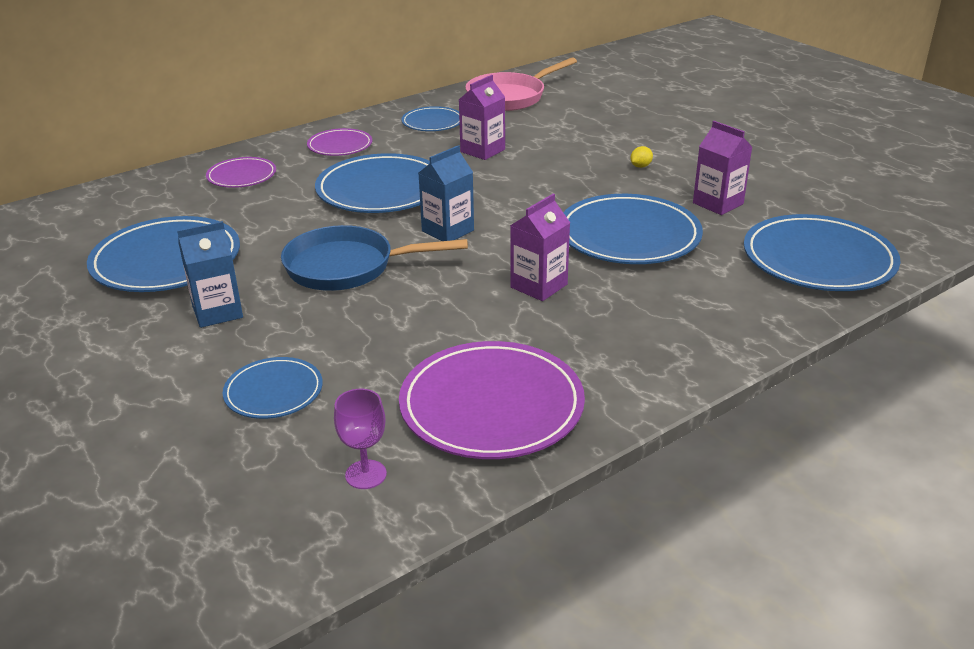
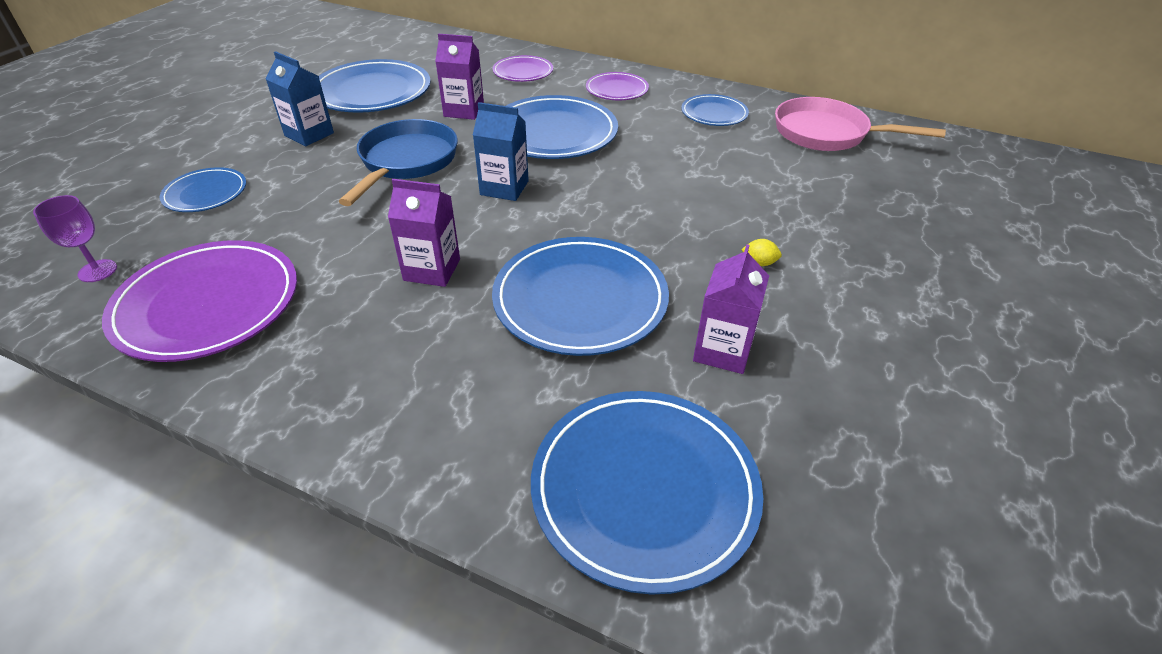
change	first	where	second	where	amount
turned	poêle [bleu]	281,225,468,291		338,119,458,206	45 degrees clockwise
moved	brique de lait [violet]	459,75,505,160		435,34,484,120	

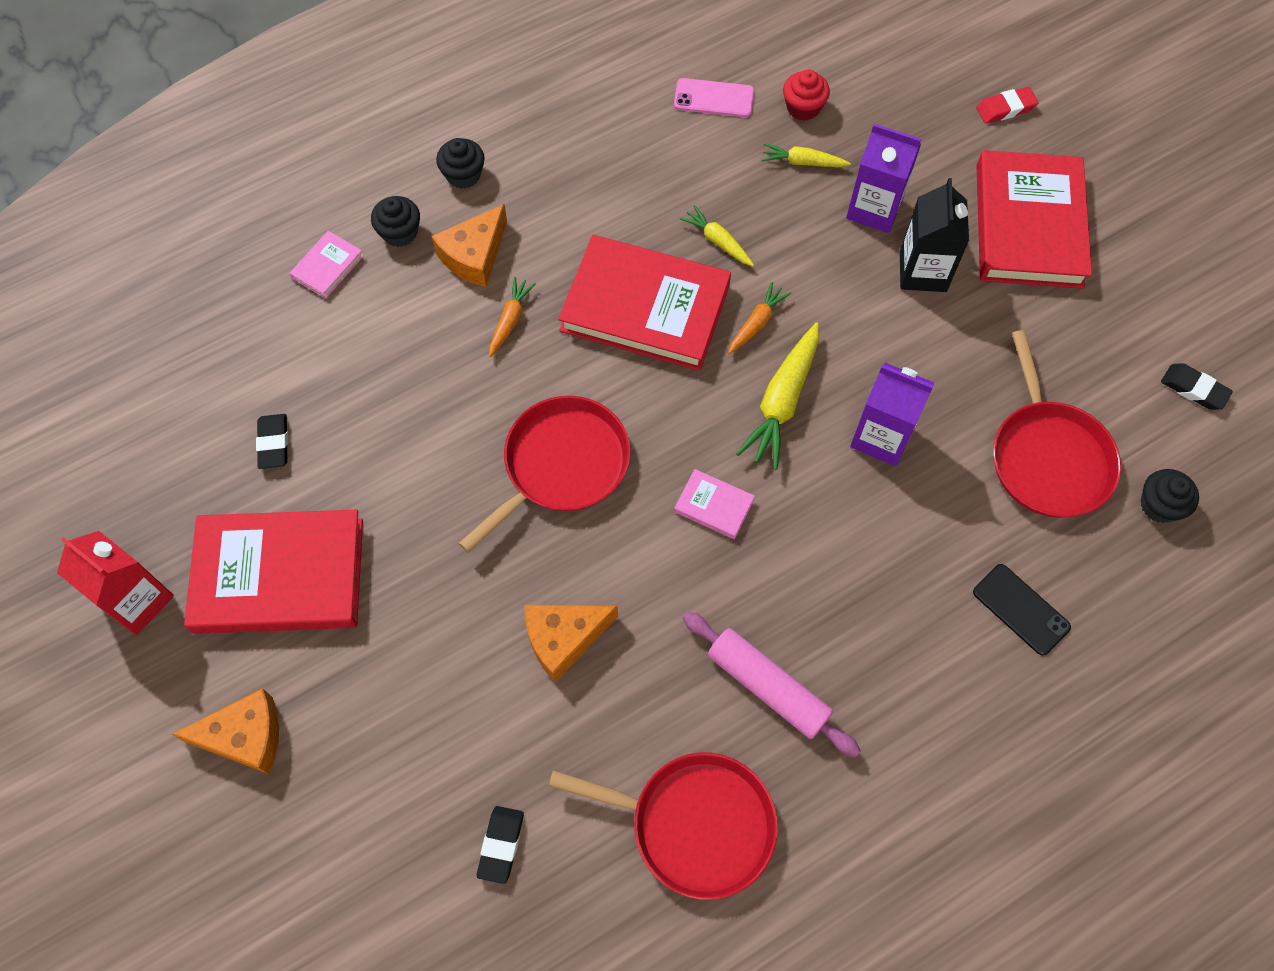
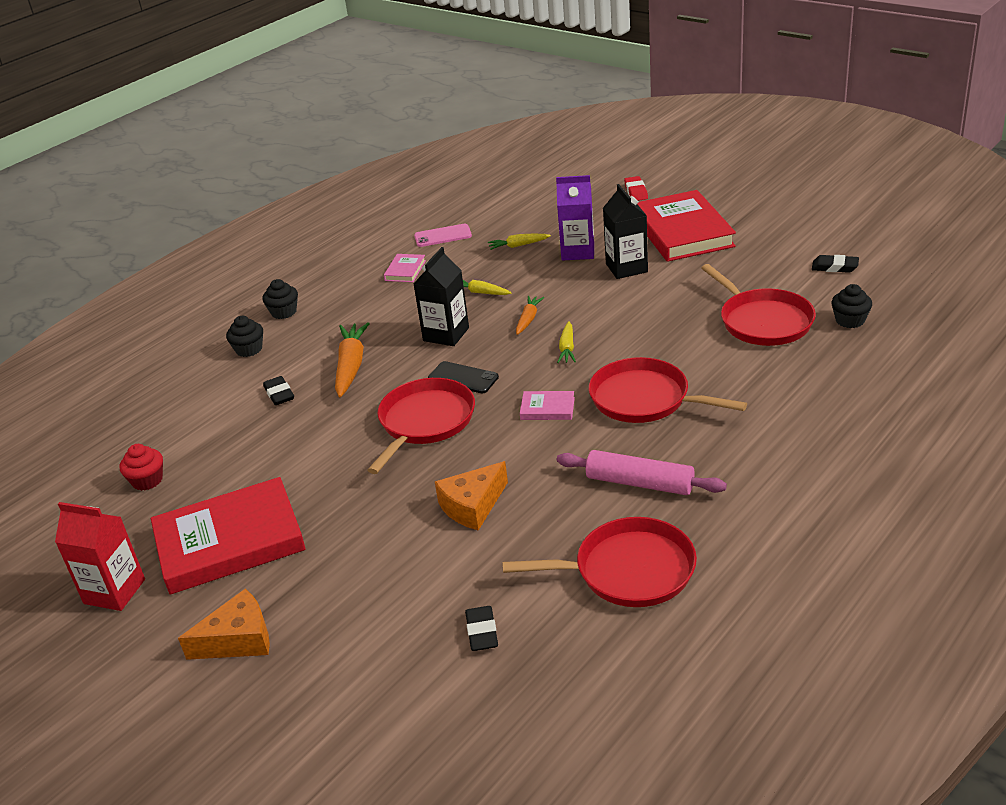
change	first	where	second	where	amount
moved	gomme [noir]	256,414,288,469		263,376,294,405	
moved	livre [rose]	290,231,364,299		384,254,426,282	
removed	fromage [orange]	431,204,507,287			
resized	carotte [orange]	489,277,536,357		335,322,370,397	x1.76
replaced	livre [rouge]	558,235,731,371	brique de lait [noir]	414,247,469,346	
resized	carotte [jaune]	736,323,819,470		557,321,576,363	x0.57
moved	muffin [rouge]	783,70,830,121		120,444,163,491	
removed	brique de lait [violet]	850,363,934,466			
moved	téléphone [noir]	973,564,1071,656		428,361,499,393	
turned	gomme [rouge]	976,87,1039,124		624,176,648,201	60 degrees counterclockwise
added			poêle [rouge]	589,357,747,423	

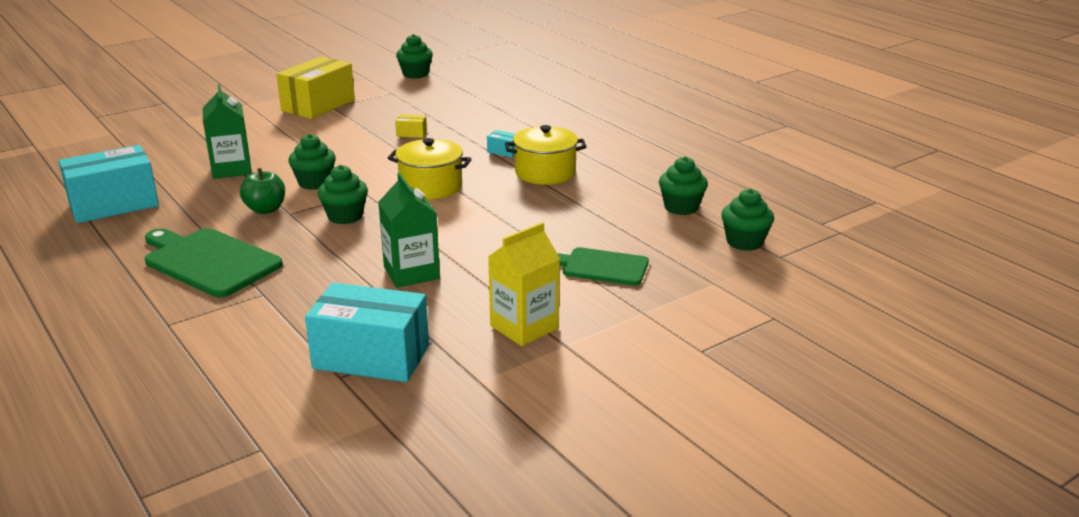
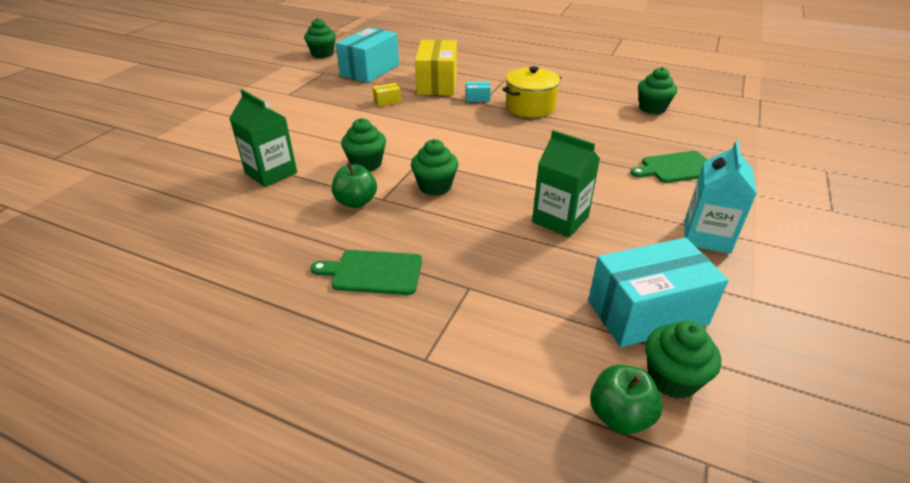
change	first	where	second	where	amount
moved	boîte [turquoise]	59,145,159,223		336,27,399,83	
resized	planche à découper [vert]	145,228,283,297		311,250,422,295	x0.64
moved	boîte [jaune]	276,56,355,119		415,40,457,95	
removed	marmite [jaune]	388,138,472,200			
recoloured	brique de lait [jaune]	488,222,560,346	brique de lait [turquoise]	684,141,757,254	
moved	muffin [vert]	721,189,774,251		645,321,721,399	
added			pomme [vert]	590,365,663,434	

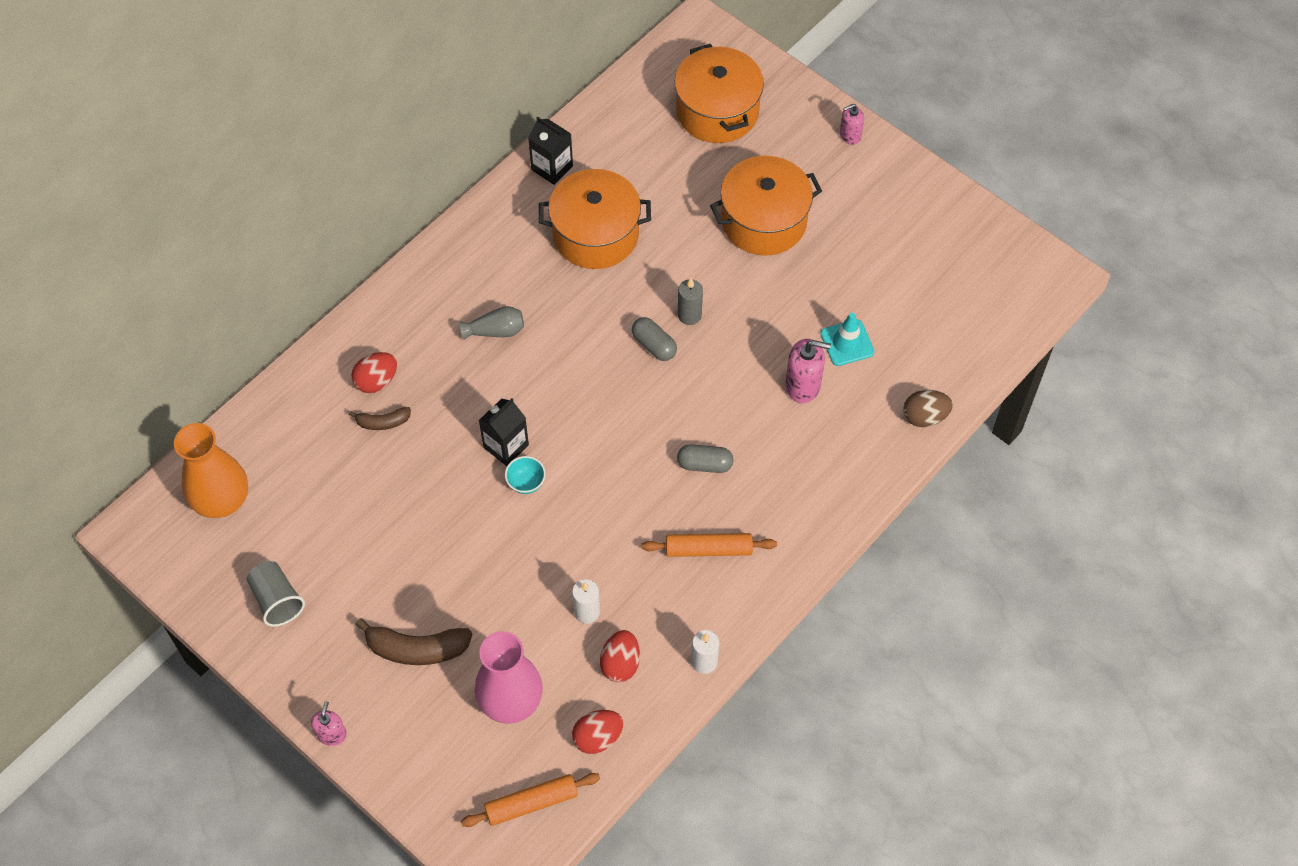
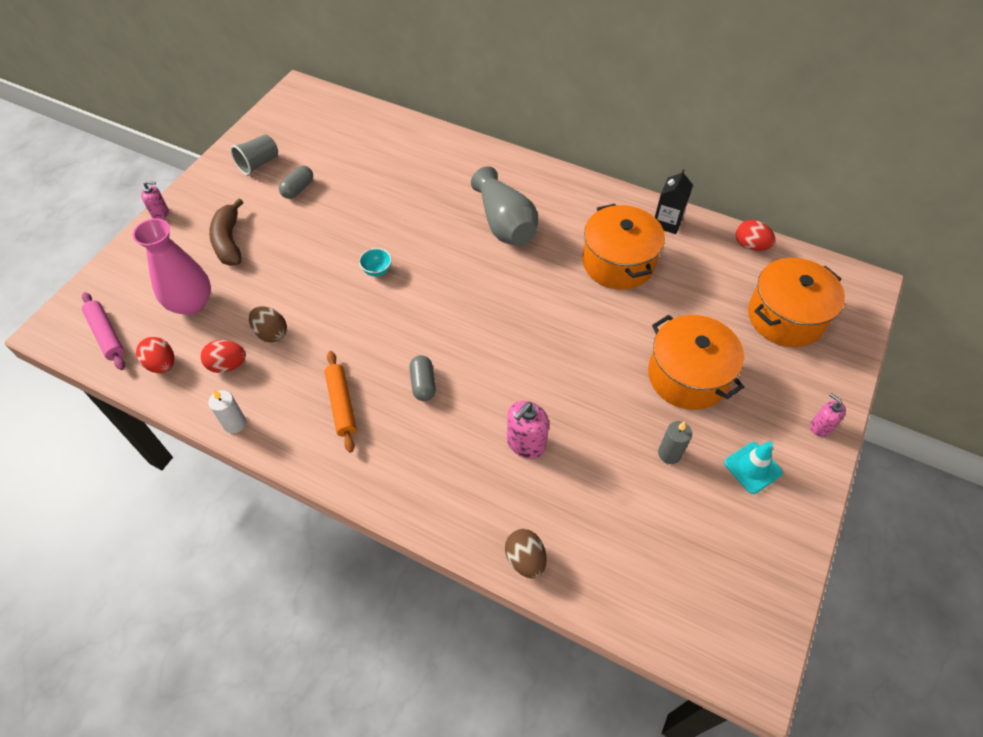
change	first	where	second	where	amount
removed	vase [orange]	174,423,248,518			
removed	banane [marron]	349,407,411,430			
moved	œuf [rouge]	351,352,397,393		736,220,776,251	
resized	vase [gris]	460,306,524,340		471,166,538,245	x1.96
recoloured	rouleau à pâtisserie [orange]	461,773,600,827	rouleau à pâtisserie [rose]	82,292,125,370	
removed	brique de lait [noir]	479,398,529,466			
replaced	bougie [blanc]	572,579,600,624	œuf [marron]	249,306,287,343	
moved	gélule [gris]	632,317,677,361		279,166,313,199	
moved	bougie [gris]	678,279,703,325		658,421,692,464	
turned	distributeur de savon [rose]	785,339,831,403		507,401,549,459	45 degrees clockwise
moved	cône de chantier [turquoise]	821,313,874,366		724,441,783,494	

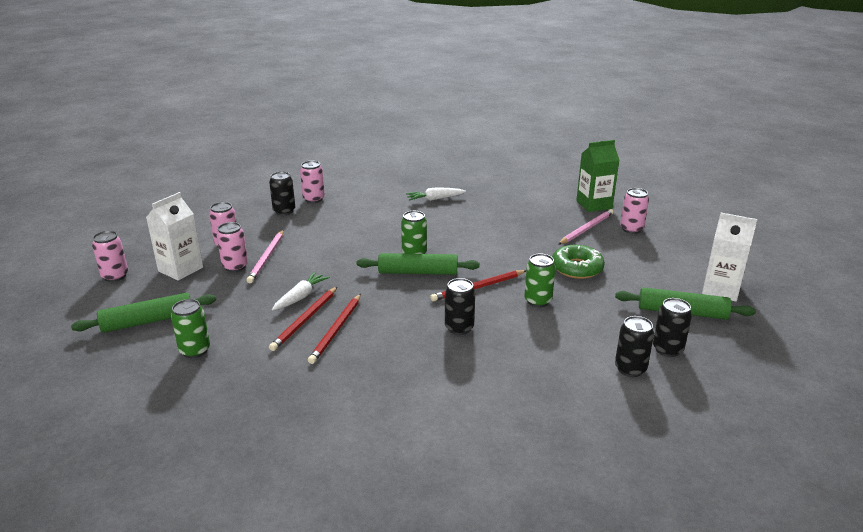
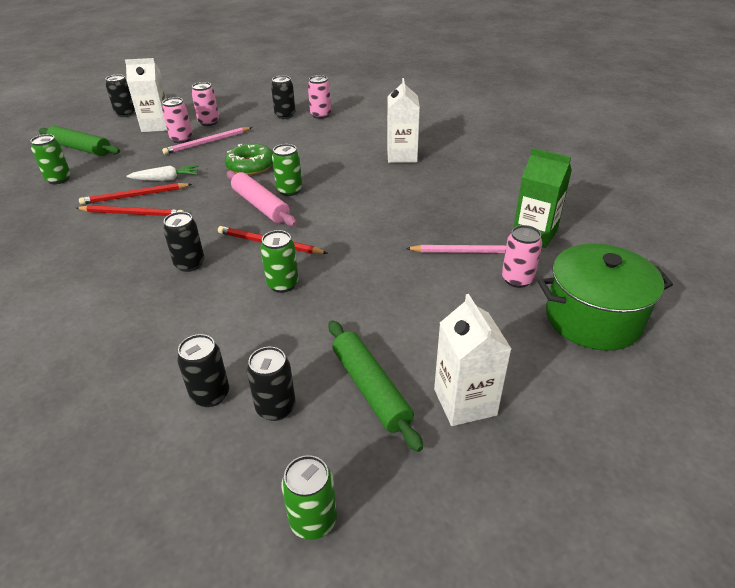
change	first	where	second	where	amount
recoloured	canette [rose]	92,231,128,282	canette [noir]	106,74,135,117	
turned	crayon [rouge]	308,294,361,364		76,205,184,216	150 degrees counterclockwise
recoloured	rouleau à pâtisserie [vert]	357,253,480,275	rouleau à pâtisserie [rose]	227,171,297,226	
replaced	carotte [blanc]	406,187,466,201	brique de lait [blanc]	387,78,420,163	
moved	beignet [vert]	552,245,605,279		225,144,273,175	
added			canette [vert]	281,455,337,540	
added			marmite [vert]	538,243,673,351	

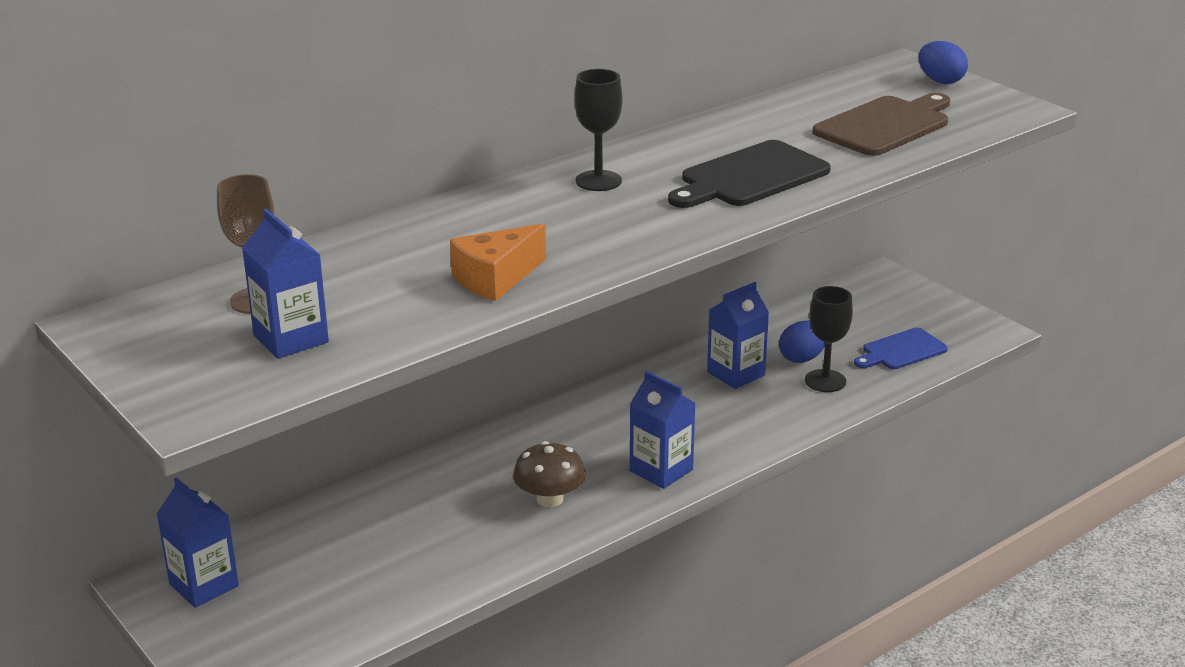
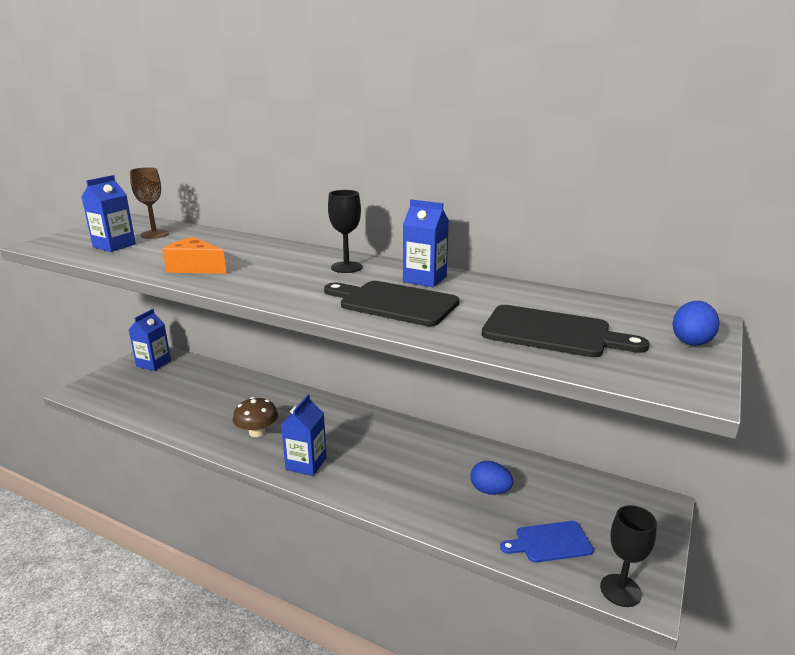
change	first	where	second	where	amount
moved	brique de lait [bleu]	707,282,769,389		403,200,449,287	
moved	verre à pied [noir]	805,286,853,392		600,505,657,607	
recoloured	planche à découper [marron]	813,93,950,156	planche à découper [noir]	481,305,650,357	
turned	planche à découper [bleu]	854,328,948,369		500,521,594,563	45 degrees counterclockwise

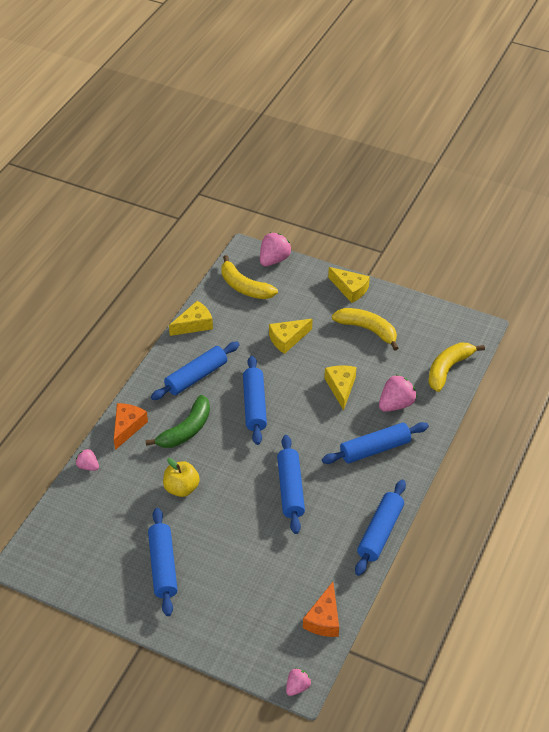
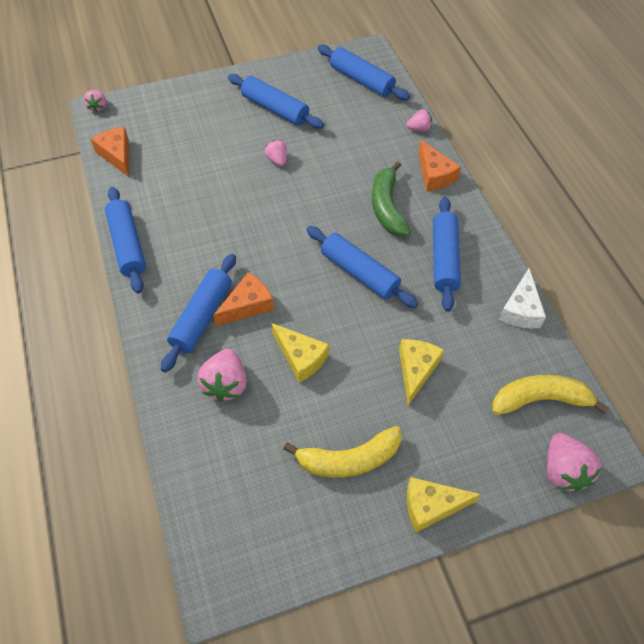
change	first	where	second	where	amount
removed	pomme [jaune]	163,458,200,497			
recoloured	fromage [jaune]	169,301,213,336	fromage [blanc]	499,268,546,328	
moved	rouleau à pâtisserie [bleu]	277,435,305,534		317,45,410,100	
removed	banane [jaune]	428,342,485,392			
added			fromage [orange]	214,272,274,326	
added			fraise [rose]	265,140,287,166	

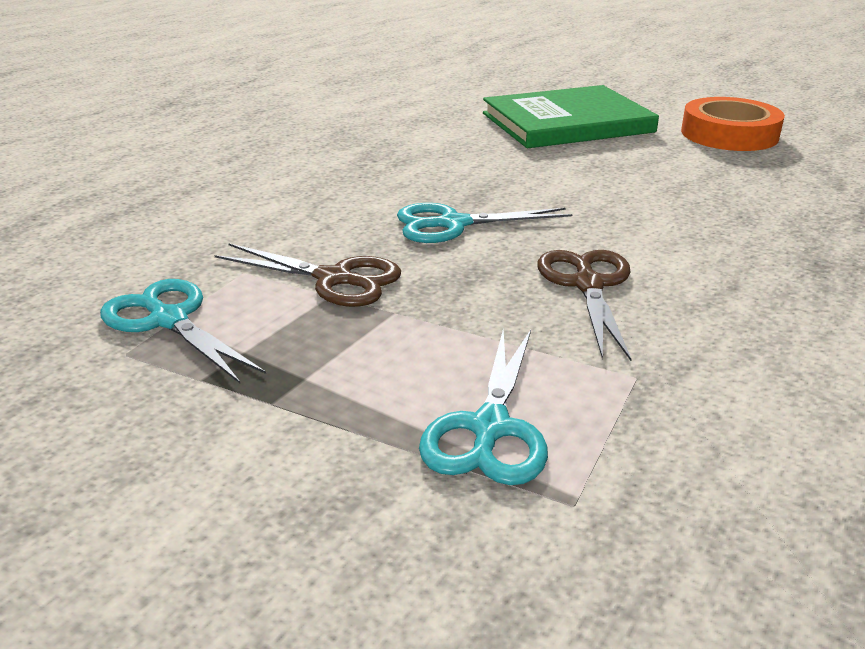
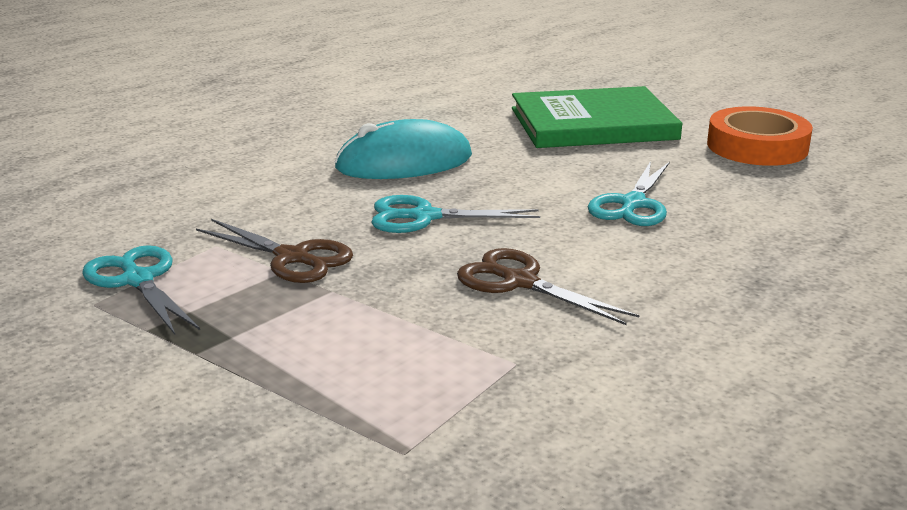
change	first	where	second	where	amount
moved	ciseaux [turquoise]	419,329,548,485		588,161,670,226	
turned	ciseaux [marron]	538,250,632,361		457,248,639,325	60 degrees counterclockwise
added			souris [turquoise]	334,119,472,179	

